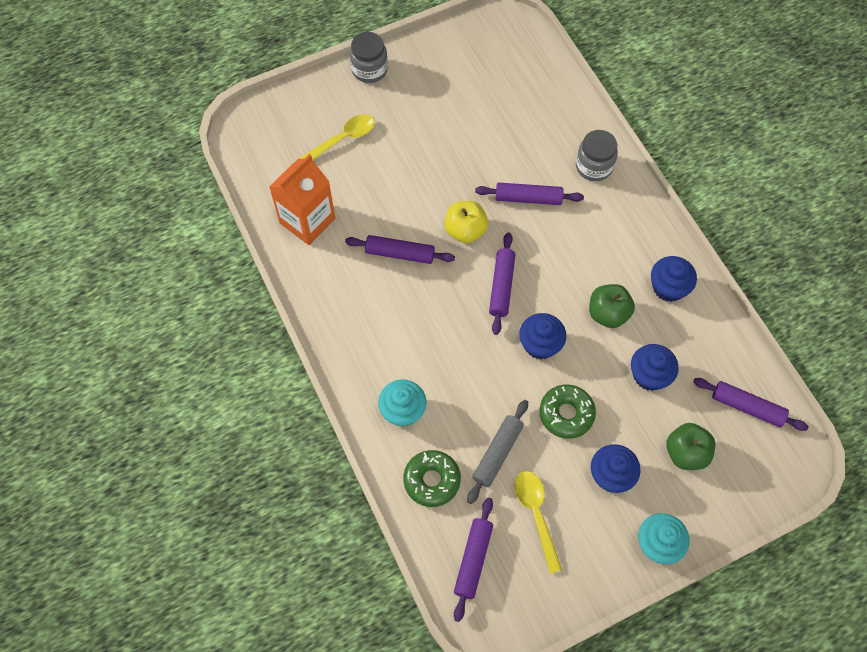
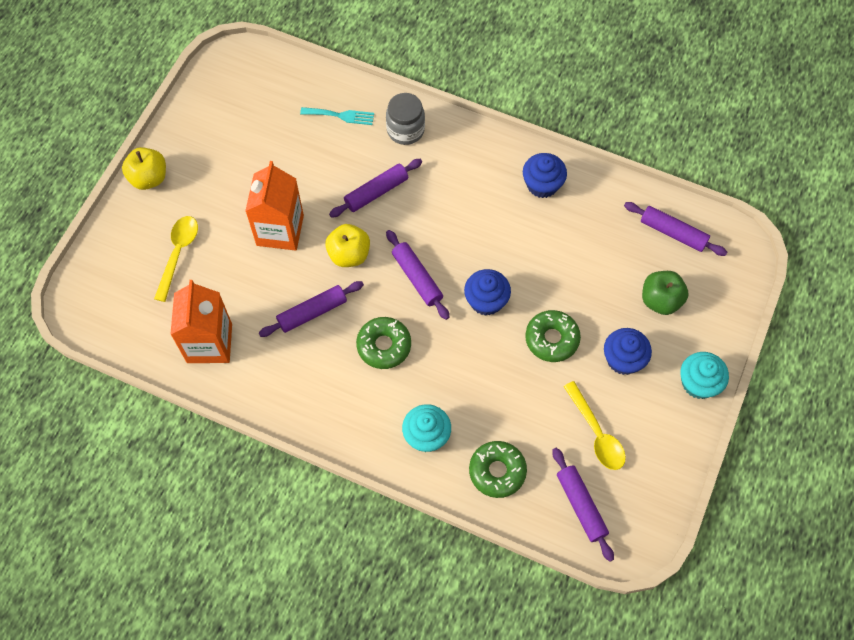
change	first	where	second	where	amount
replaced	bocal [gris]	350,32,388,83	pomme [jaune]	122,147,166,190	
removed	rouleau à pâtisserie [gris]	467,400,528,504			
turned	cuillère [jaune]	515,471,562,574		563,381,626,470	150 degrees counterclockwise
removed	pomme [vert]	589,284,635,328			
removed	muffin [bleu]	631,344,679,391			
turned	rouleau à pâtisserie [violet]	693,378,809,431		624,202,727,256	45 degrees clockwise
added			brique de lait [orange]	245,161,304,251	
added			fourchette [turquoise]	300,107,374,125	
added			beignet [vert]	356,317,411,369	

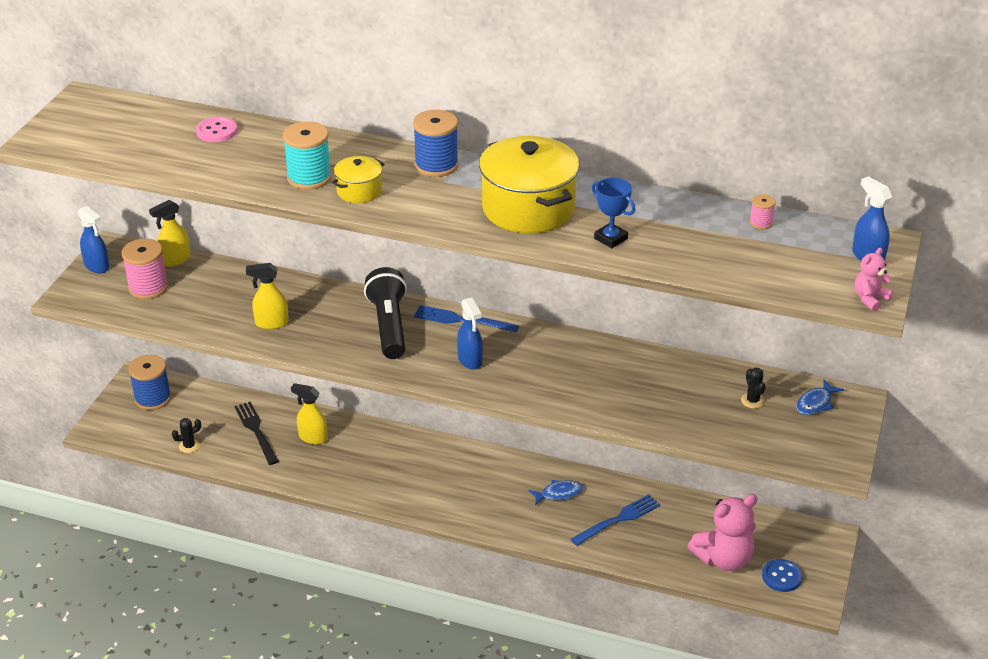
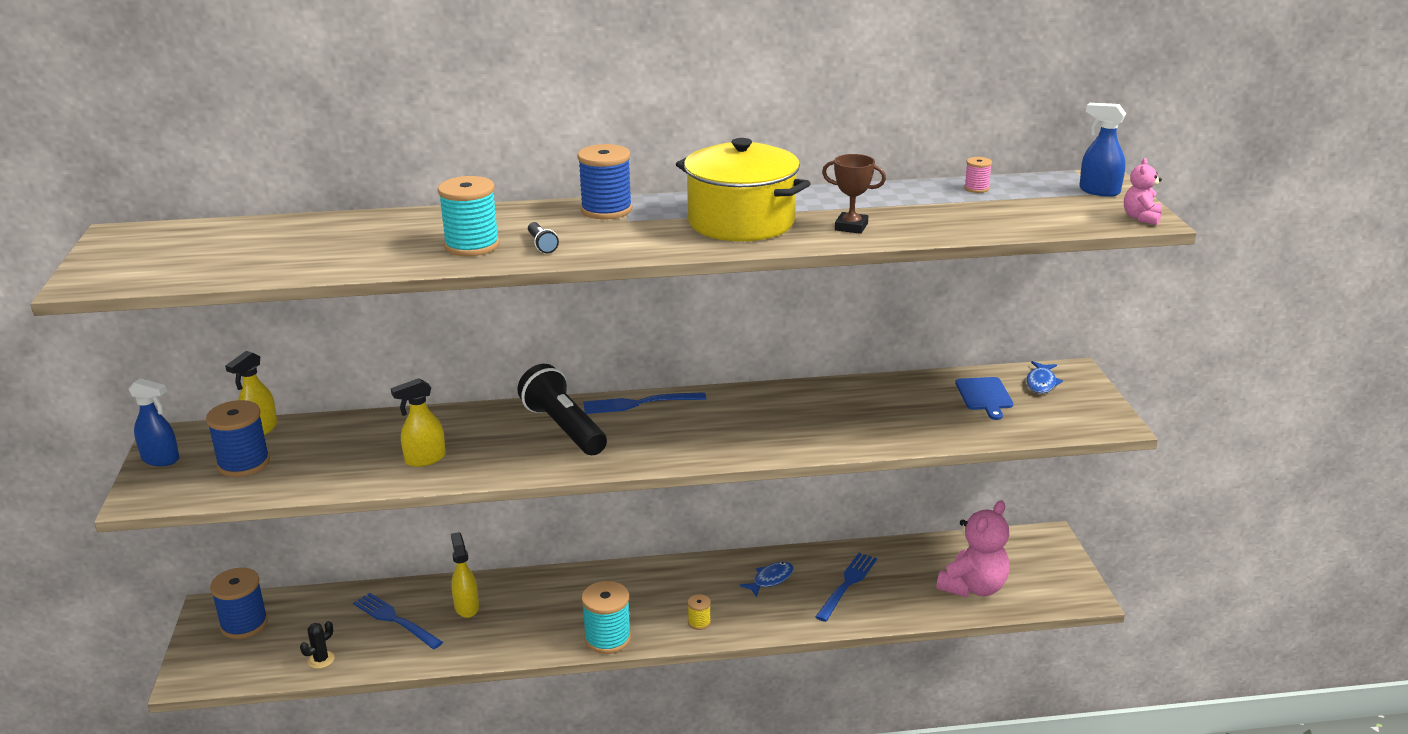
change	first	where	second	where	amount
recoloured	bobine [rose]	121,239,169,299	bobine [bleu]	206,400,270,477	
removed	bouton [rose]	196,117,238,142			
recoloured	fourchette [noir]	234,402,279,465	fourchette [bleu]	353,592,443,649	
turned	vaporisateur [jaune]	291,383,328,444		451,532,479,618	75 degrees clockwise
replaced	marmite [jaune]	332,156,384,203	lampe de poche [noir]	528,222,559,253	
removed	vaporisateur [bleu]	457,297,483,370			
recoloured	trophée [bleu]	592,178,635,248	trophée [marron]	822,154,886,234	
replaced	cactus [noir]	741,368,766,409	planche à découper [bleu]	955,377,1013,420	
removed	bouton [bleu]	762,559,803,592			
added			bobine [turquoise]	581,581,631,654	
added			bobine [jaune]	688,594,711,630	

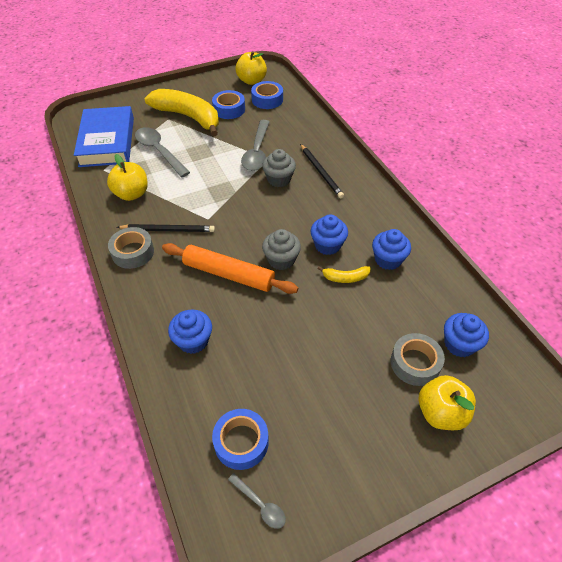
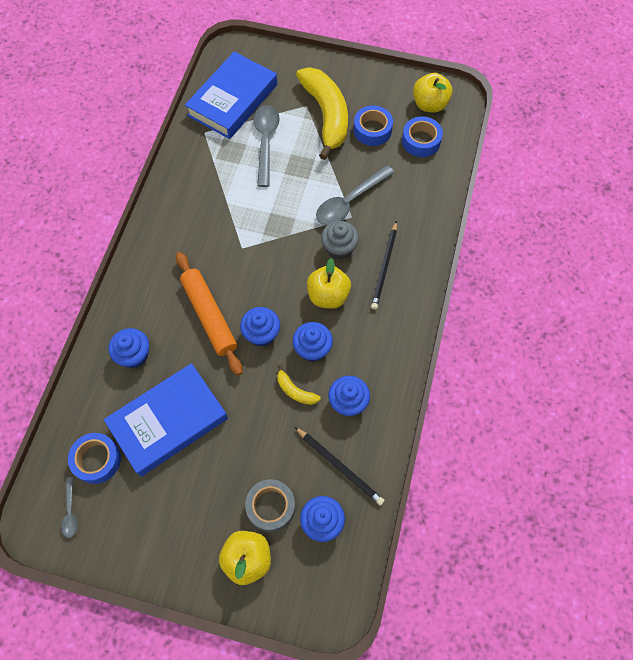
change	first	where	second	where	amount
moved	pomme [jaune]	107,154,148,201		307,258,351,309	
removed	ruban adhésif [gris]	108,227,154,269			
moved	crayon [noir]	117,224,215,232		295,427,385,506	
recoloured	muffin [gris]	262,229,301,270	muffin [bleu]	240,307,280,346	
added			livre [bleu]	104,363,228,477	

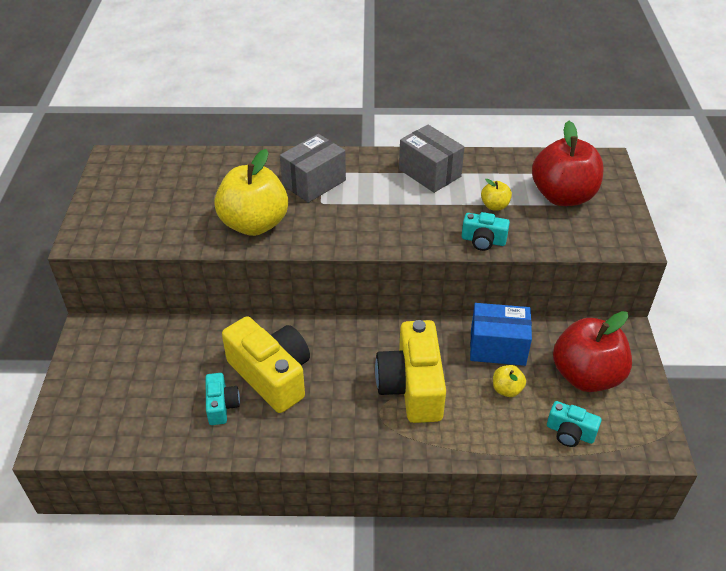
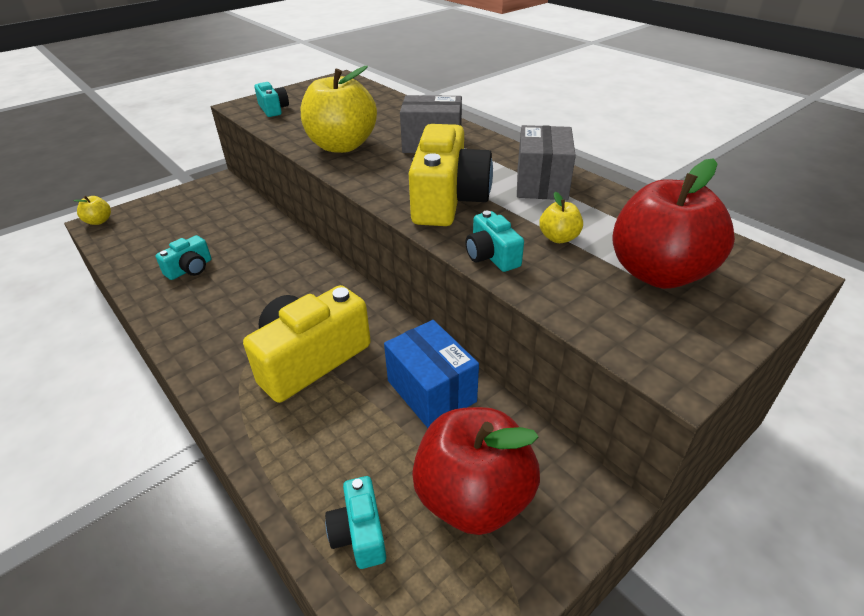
change	first	where	second	where	amount
moved	appareil photo [jaune]	222,316,310,413		409,124,493,226	
moved	pomme [jaune]	493,365,526,397		73,196,111,225	
added			appareil photo [turquoise]	254,82,289,117	

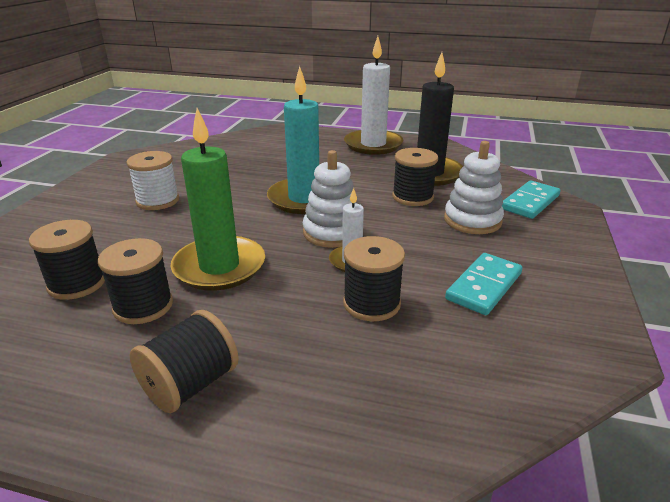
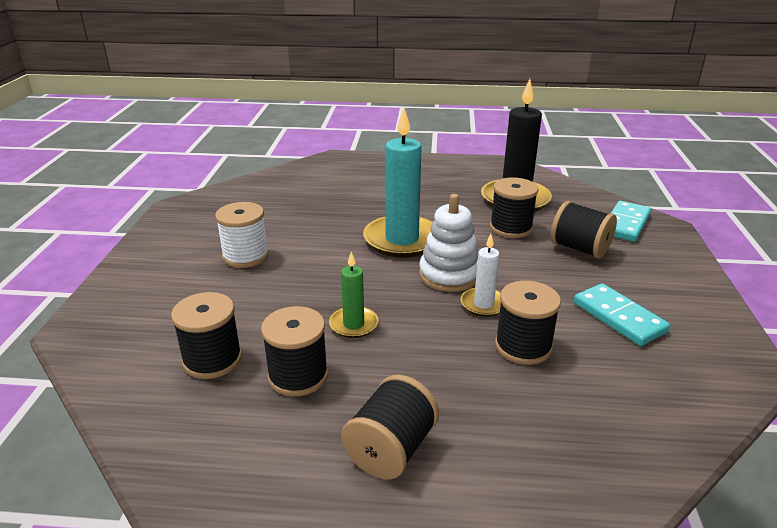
change	first	where	second	where	amount
resized	bougie [vert]	170,108,265,291		329,252,378,338	x0.51
removed	bougie [blanc]	344,36,404,155			
replaced	jouet à empiler [blanc]	444,141,504,234	bobine [noir]	551,201,617,259	
turned	domino [turquoise]	445,253,522,315		574,283,670,346	60 degrees counterclockwise

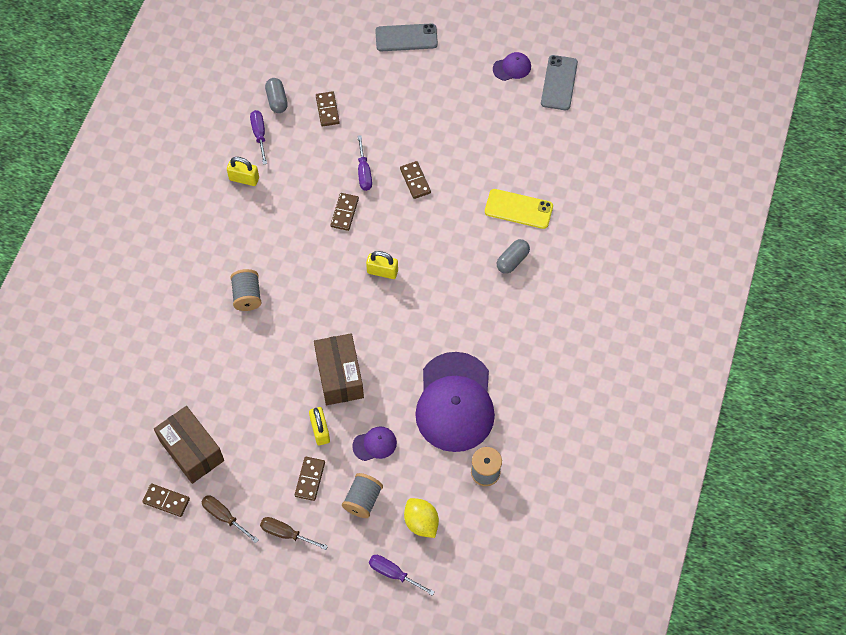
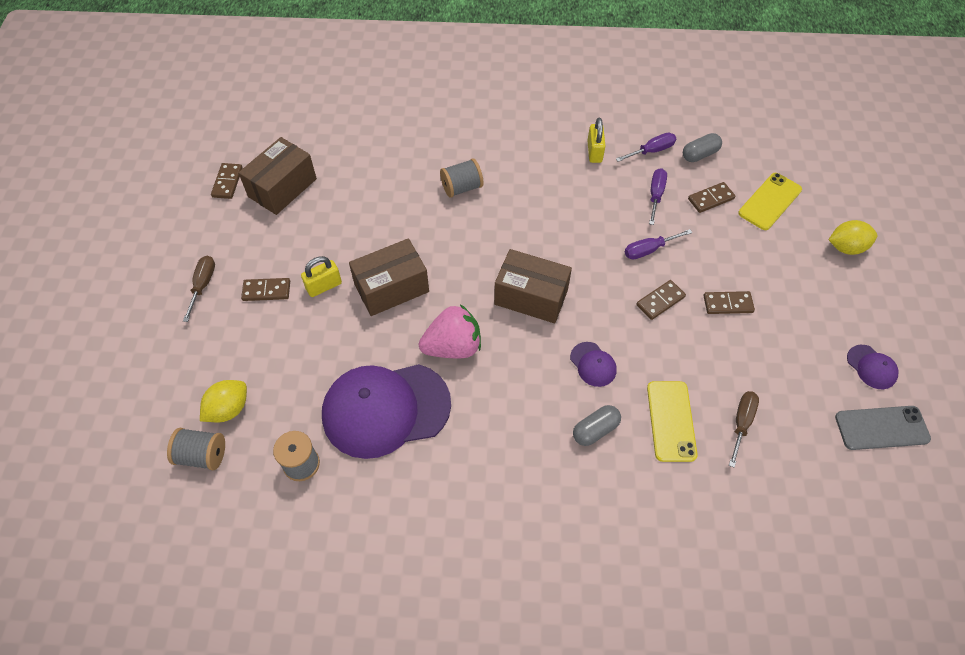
change	first	where	second	where	amount
moved	tournevis [marron]	201,495,259,543		729,391,759,467	
moved	domino [marron]	330,193,359,231		704,291,755,314	
moved	bobine [gris]	342,473,383,518		167,428,225,470	
moved	casquette [violet]	352,426,397,461		570,342,617,387	
replaced	cadenas [jaune]	366,251,398,279	boîte [marron]	494,249,572,323	
moved	tournevis [violet]	369,555,435,596		649,168,667,225	
replaced	téléphone [gris]	375,23,438,51	citron [jaune]	829,220,877,255	
turned	gélule [gris]	496,239,530,274		573,405,621,446	60 degrees counterclockwise
added			fraise [rose]	419,304,481,358	
added			téléphone [jaune]	738,173,802,230	

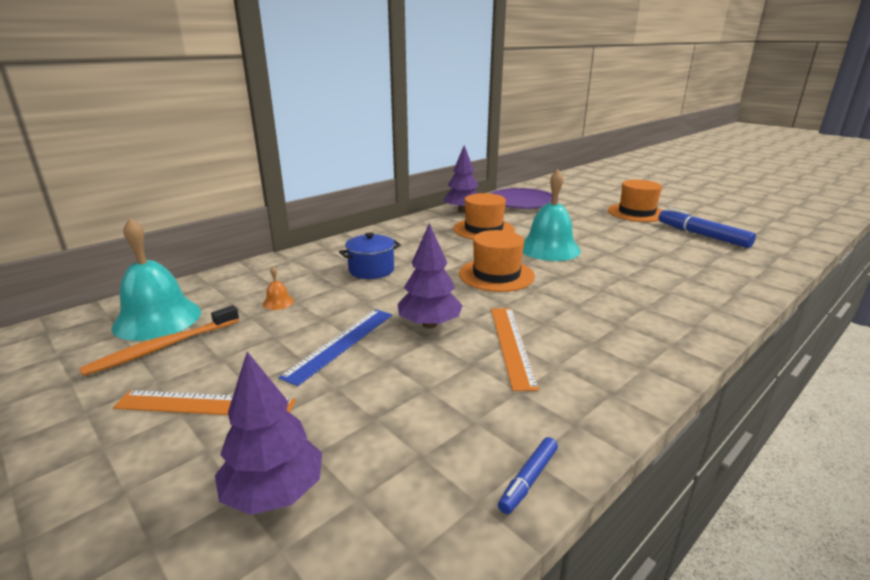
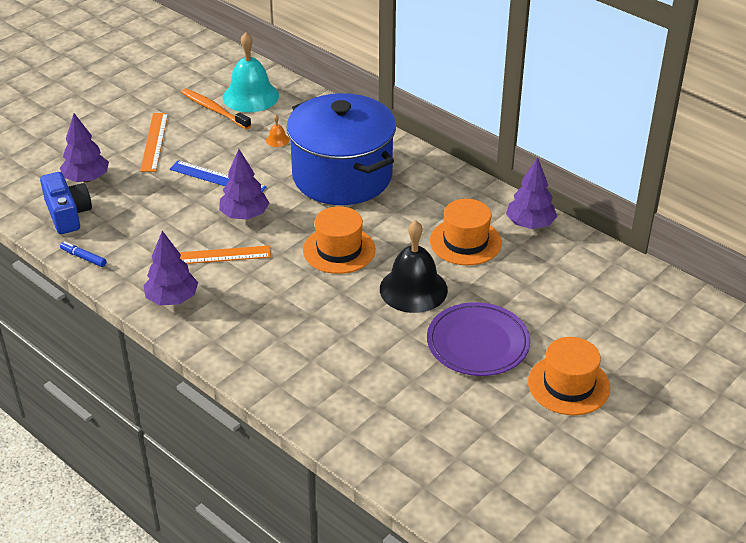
change	first	where	second	where	amount
resized	marmite [bleu]	339,233,401,279		287,93,396,205	x2.41
moved	assiette [violet]	490,188,552,209		427,302,530,376	
recoloured	cloche [turquoise]	523,170,581,261	cloche [noir]	380,220,448,313	
removed	feutre [bleu]	658,208,756,248			
added			appareil photo [bleu]	40,172,92,234	
added			arbre [violet]	144,231,198,305	

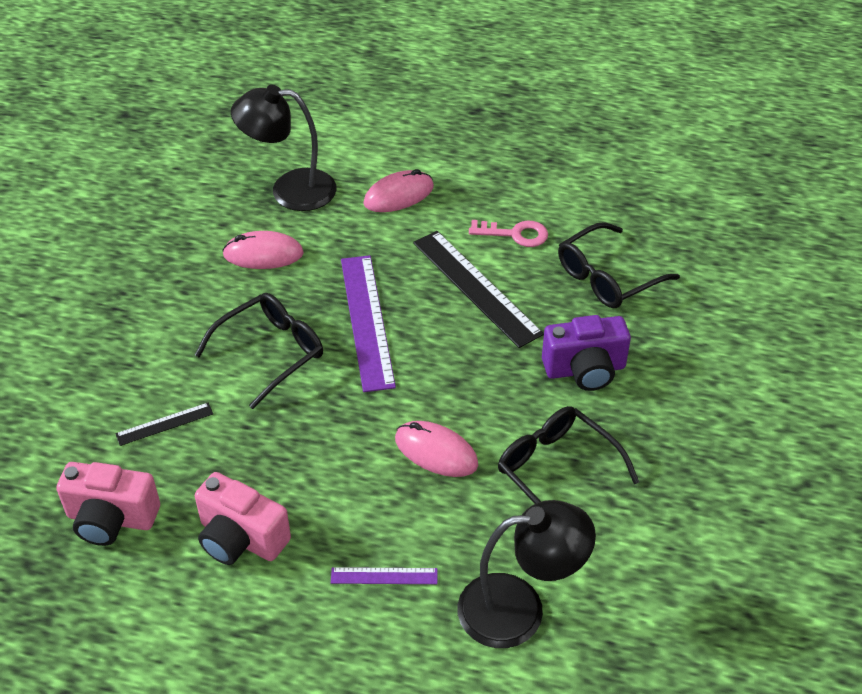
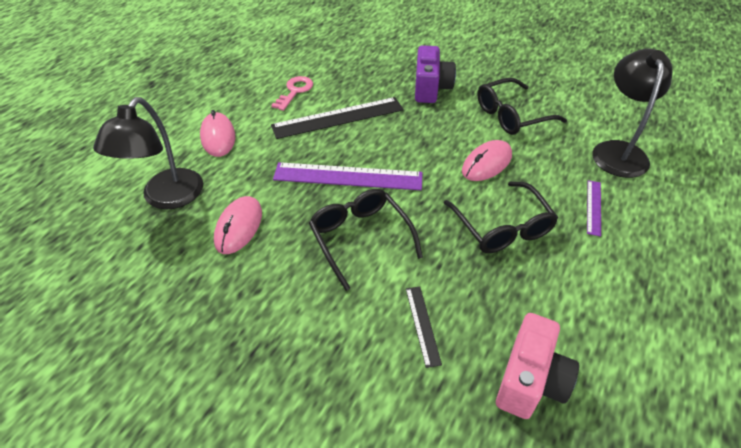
change	first	where	second	where	amount
removed	appareil photo [rose]	195,472,291,565			
moved	lunettes [noir]	558,222,680,308		444,181,558,253	

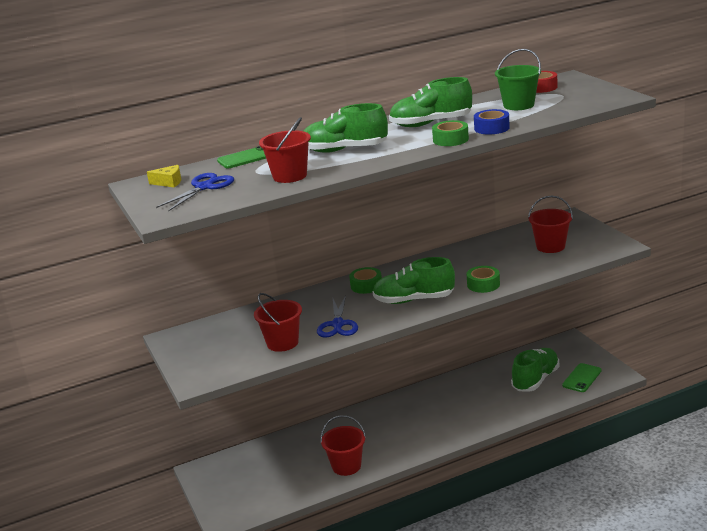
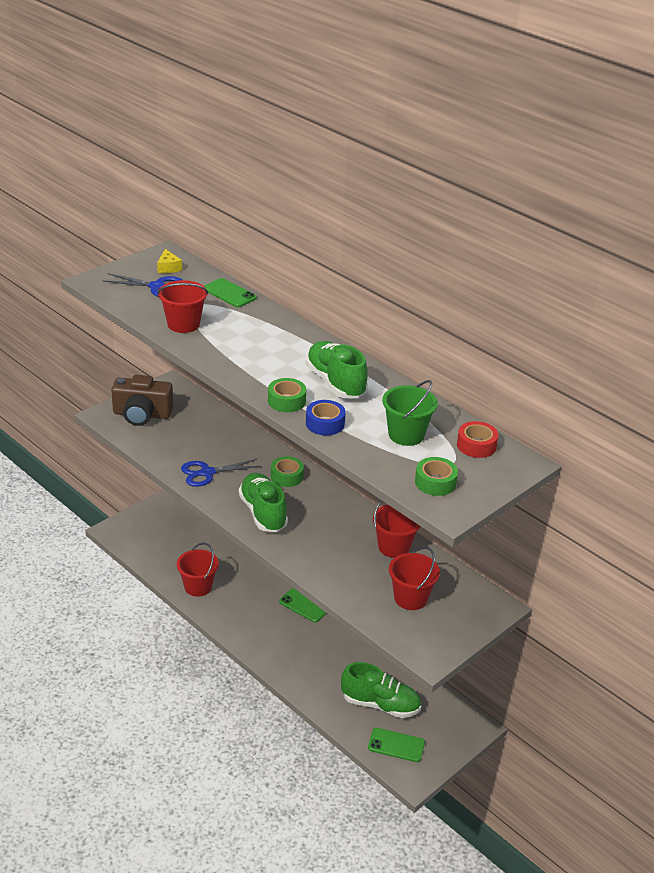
change	first	where	second	where	amount
moved	seau [rouge]	254,293,302,352		373,500,420,558	
removed	chaussure [vert]	304,103,388,153			
moved	ruban adhésif [vert]	467,266,500,293		415,457,458,496	
added			appareil photo [marron]	111,375,173,426	
added			téléphone [vert]	279,588,327,623	

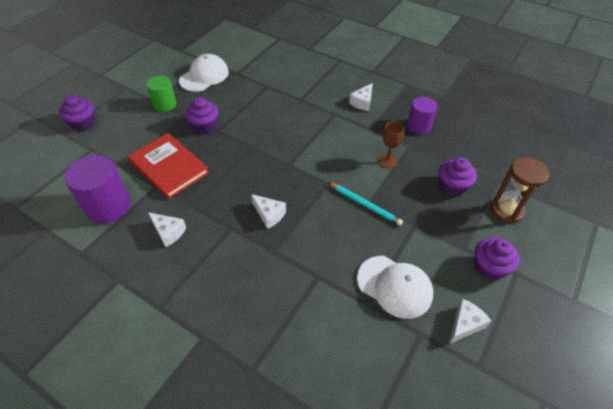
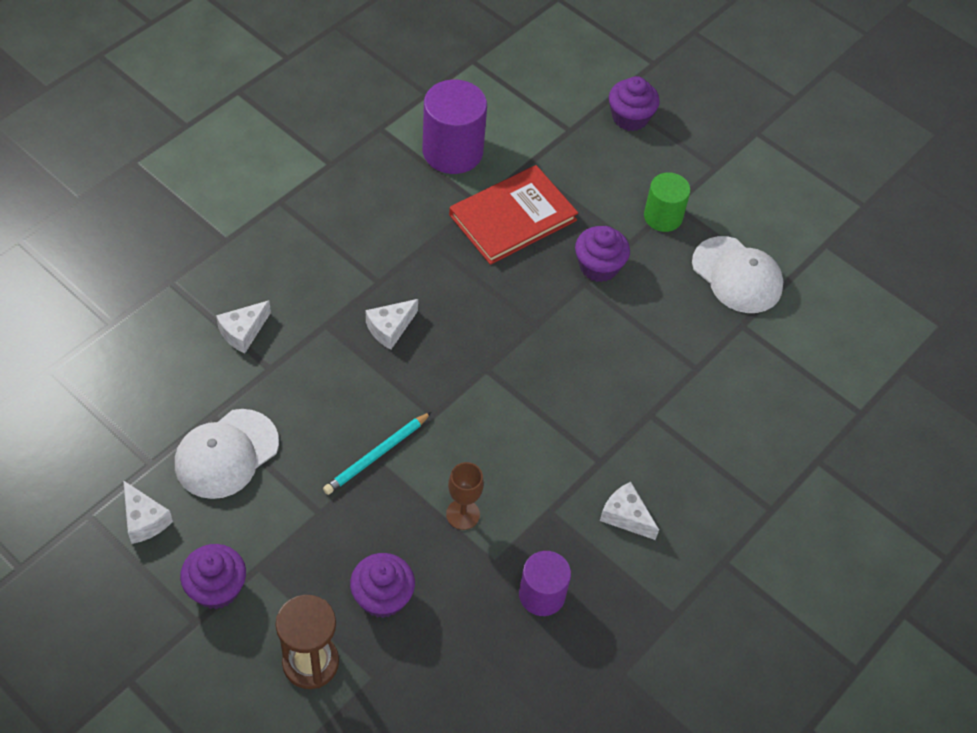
change	first	where	second	where	amount
moved	fromage [blanc]	148,212,186,247		216,300,271,353	

